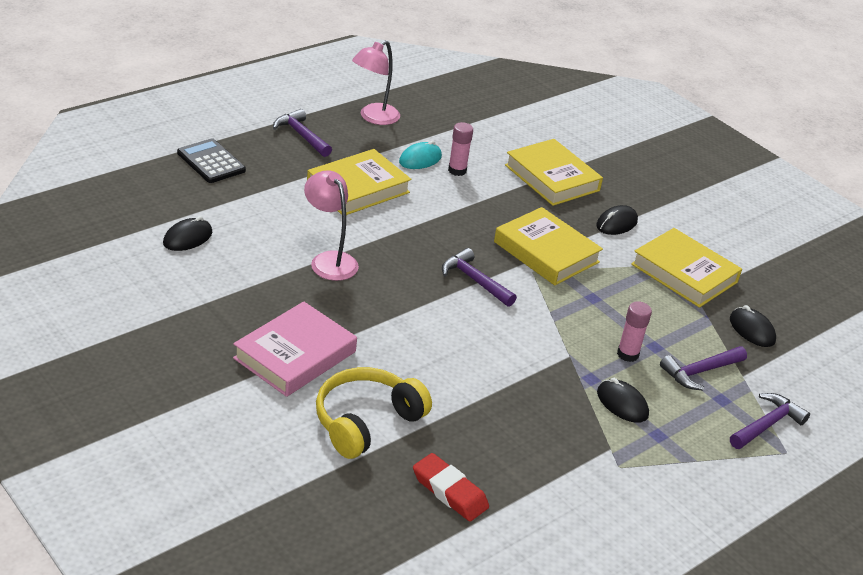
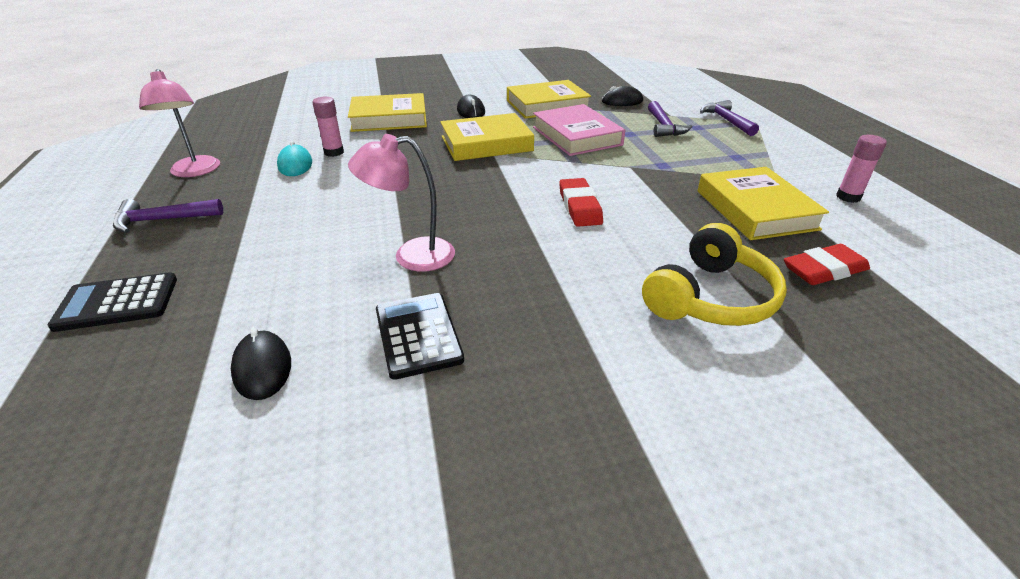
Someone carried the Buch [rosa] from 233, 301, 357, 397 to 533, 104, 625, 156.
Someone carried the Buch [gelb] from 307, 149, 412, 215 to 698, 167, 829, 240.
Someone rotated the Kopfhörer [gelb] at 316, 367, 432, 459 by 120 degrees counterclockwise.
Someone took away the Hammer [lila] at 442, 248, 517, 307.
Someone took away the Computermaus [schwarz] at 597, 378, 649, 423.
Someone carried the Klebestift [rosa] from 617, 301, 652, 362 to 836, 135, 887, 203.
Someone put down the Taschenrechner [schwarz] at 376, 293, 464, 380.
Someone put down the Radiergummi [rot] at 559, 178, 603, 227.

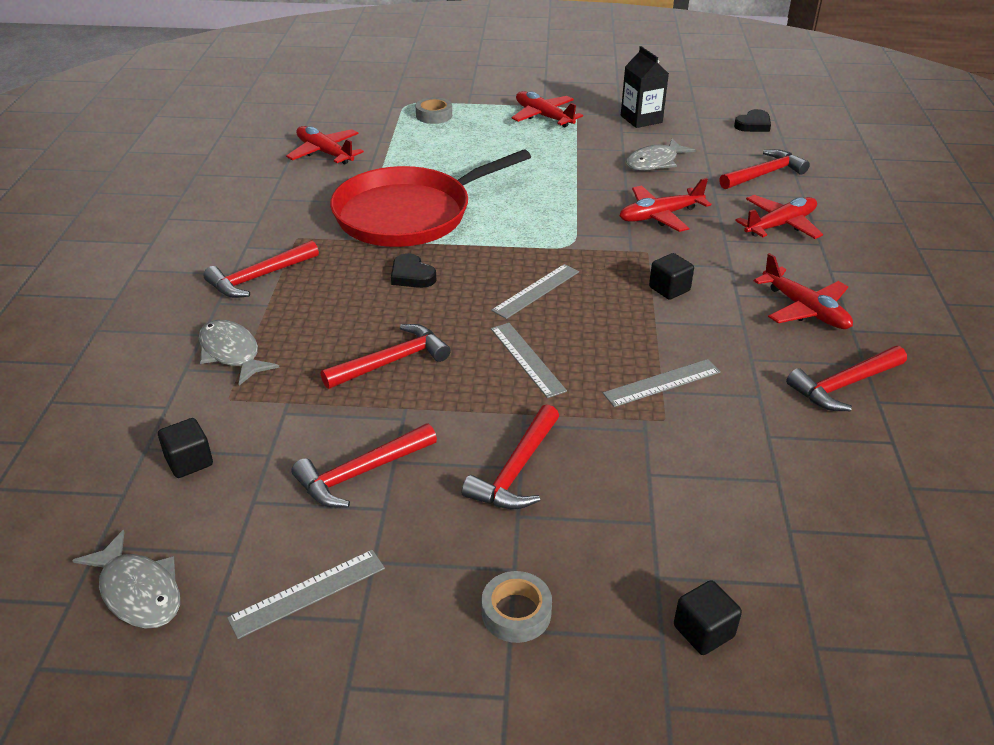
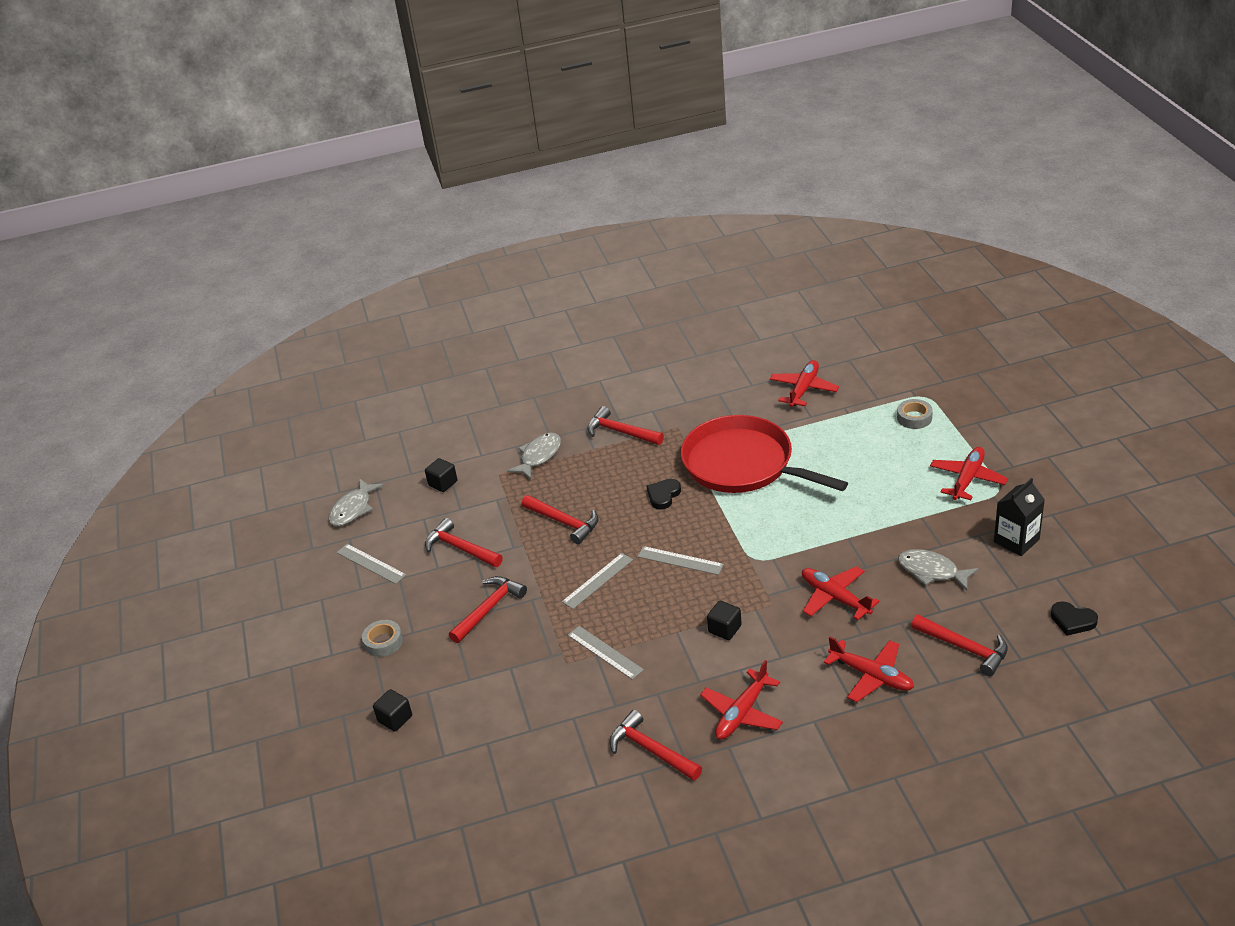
Someone rotated the Hammer [rot] at 462, 404, 559, 510 by 120 degrees clockwise.

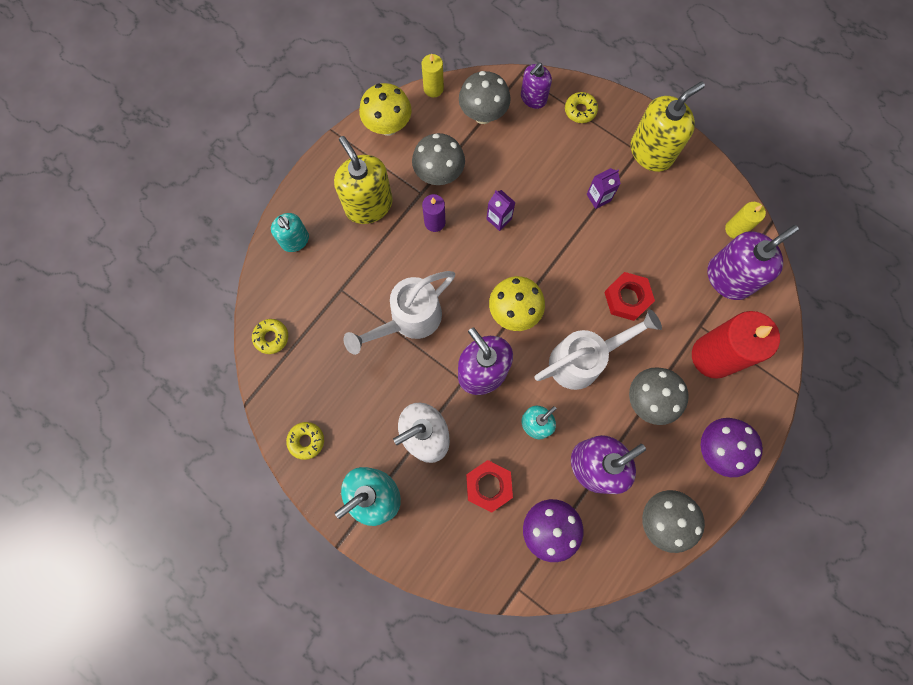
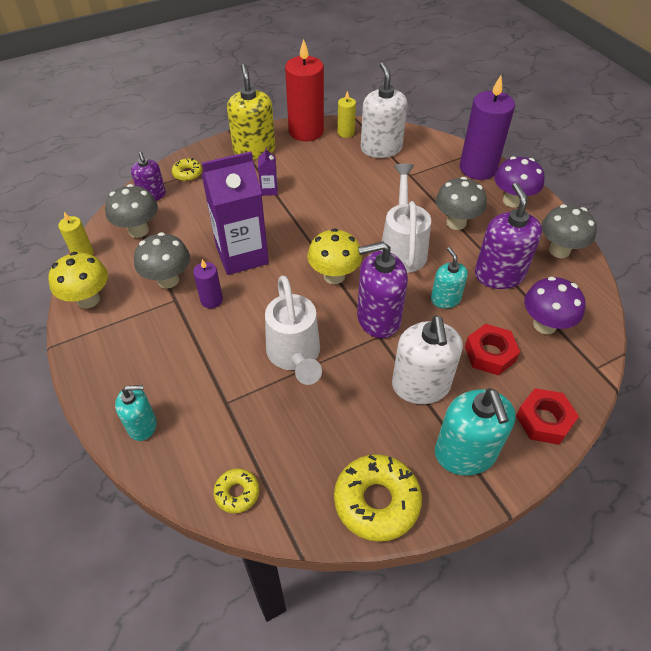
Someone scaled the Donut [gelb] at 286, 422, 324, 460 by 1.89.
Someone took away the Seifenspender [gelb] at 334, 136, 393, 224.
Someone scaled the Getränkekarton [lila] at 487, 190, 516, 231 by 2.37.
Someone carried the Sechskantmutter [rot] from 604, 272, 655, 321 to 516, 388, 579, 445.
Someone carried the Kerze [rot] from 692, 311, 780, 379 to 285, 39, 324, 141.
Someone repainted the Seifenspender [lila] at 707, 225, 799, 300, which became the Seifenspender [weiß] at 361, 62, 407, 158.
Someone put down the Kerze [lila] at 460, 75, 515, 180.

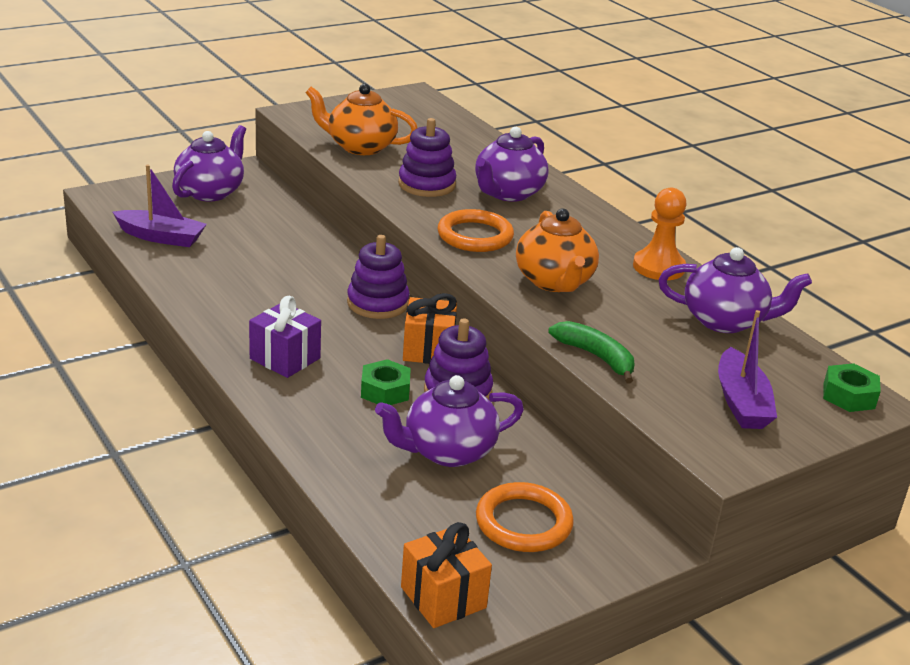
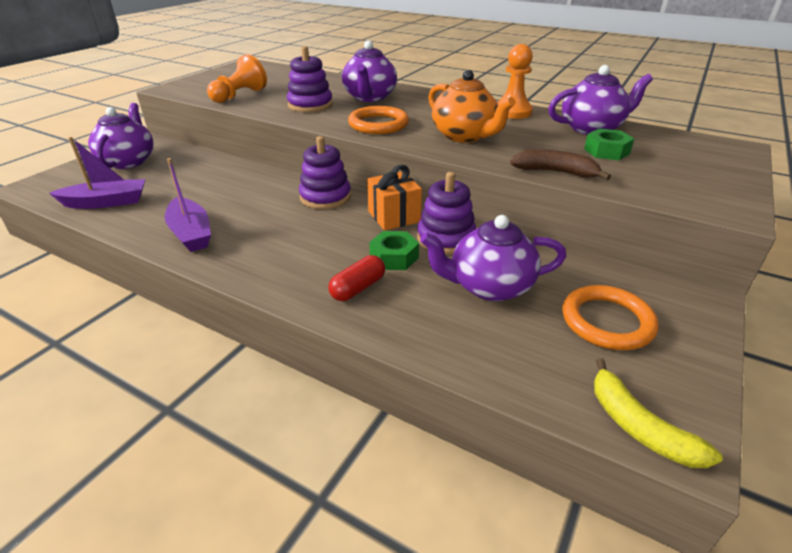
Someone took away the Geschenk [lila] at 249, 296, 321, 378.
Someone swapped the Teekanne [orange] at 305, 84, 417, 155 for the Bauer [orange] at 207, 54, 267, 103.
Someone rotated the Teekanne [lila] at 375, 375, 524, 467 by 45 degrees clockwise.
Someone swapped the Geschenk [orange] at 401, 522, 492, 628 for the Banane [gelb] at 594, 358, 723, 468.
Someone repainted the Banane [grün] at 548, 321, 635, 383, which became the Banane [braun] at 510, 149, 611, 180.
Someone carried the Boot [lila] from 718, 310, 777, 429 to 165, 158, 211, 252.
Someone carried the Sechskantmutter [grün] from 823, 363, 881, 412 to 584, 129, 634, 160.
Someone put down the Kapsel [rot] at 328, 255, 385, 301.

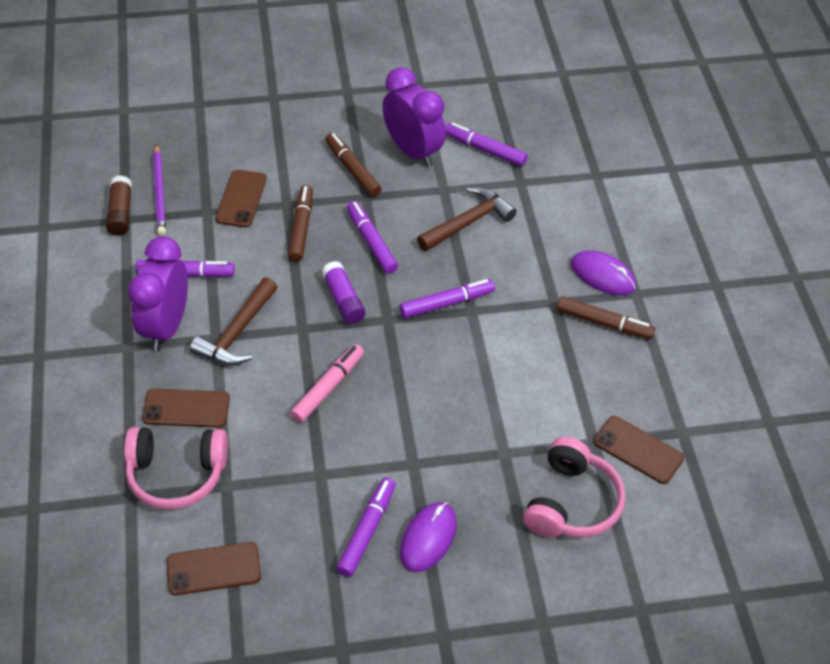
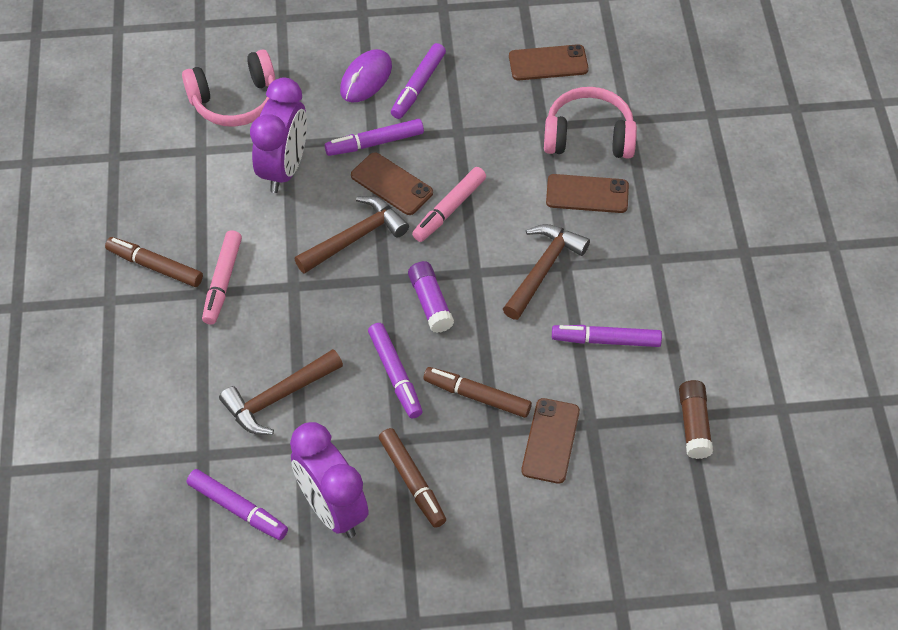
Someone carried the Wecker [lila] from 128, 236, 188, 351 to 250, 77, 307, 193.
Someone took away the Bleistift [lila] at 153, 143, 166, 235.
Someone rotated the Filzstift [braun] at 288, 185, 313, 262 by 105 degrees clockwise.
Someone carried the Filzstift [lila] from 400, 279, 495, 318 to 325, 119, 424, 156.
Someone rotated the Kopfhörer [rosa] at 523, 437, 626, 538 by 135 degrees counterclockwise.
Someone took away the Computermaus [lila] at 571, 251, 636, 295.
Someone carried the Handy [braun] from 594, 416, 684, 484 to 351, 152, 433, 215.
Someone put down the Filzstift [rosa] at 202, 230, 242, 325.
Someone put down the Hammer [braun] at 294, 196, 409, 274.

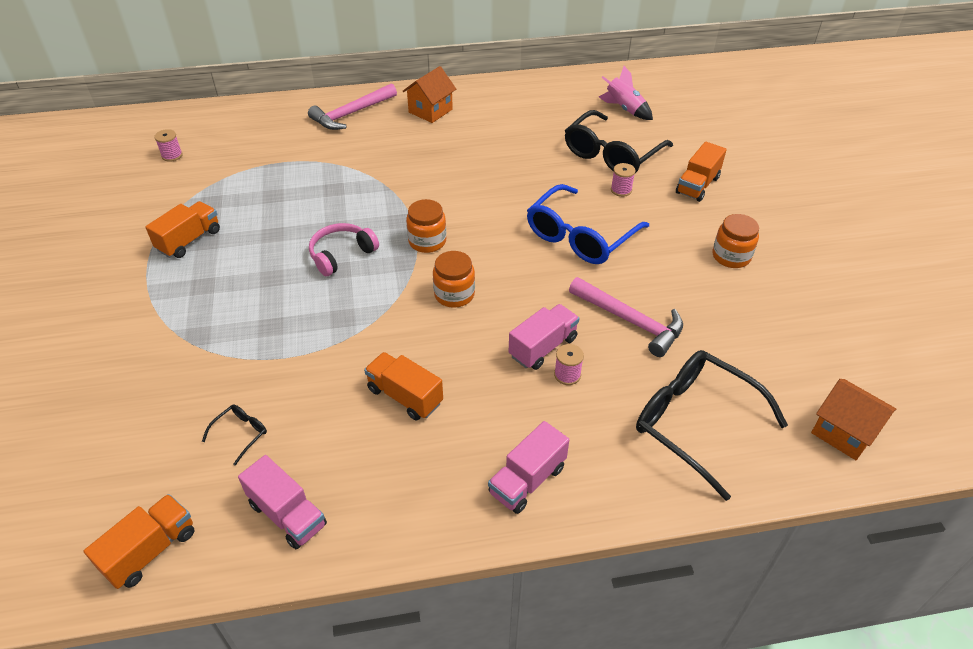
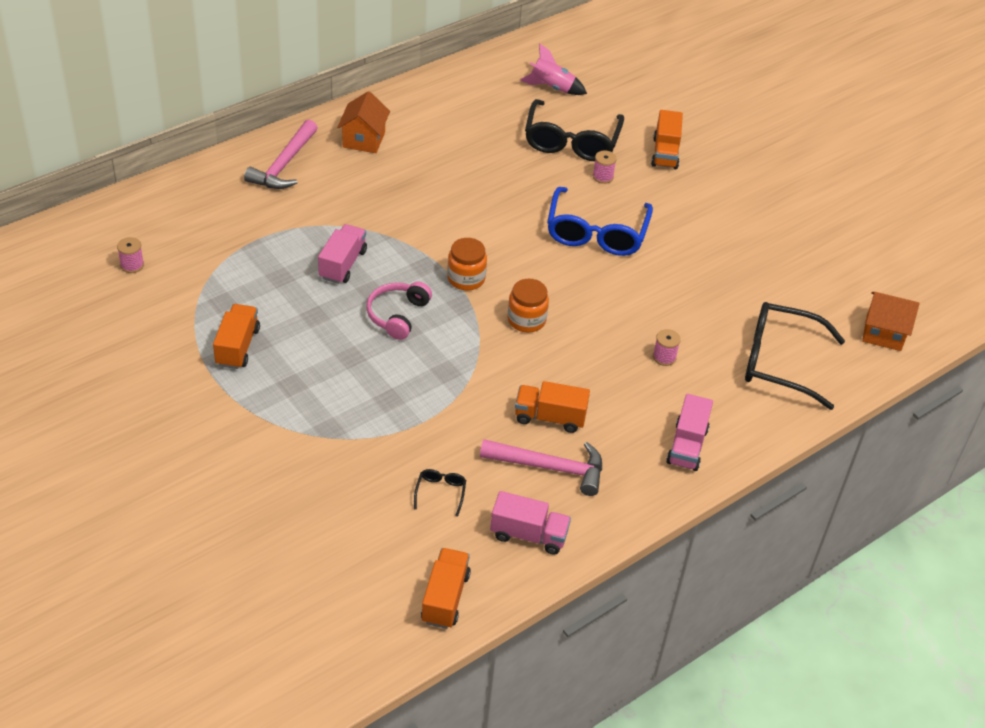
Someone carried the Lastwagen [rosa] from 508, 304, 579, 370 to 318, 224, 367, 284.
Someone carried the Hammer [rosa] from 569, 277, 683, 357 to 480, 439, 602, 496.
Someone took away the Einmachglas [orange] at 713, 214, 759, 268.

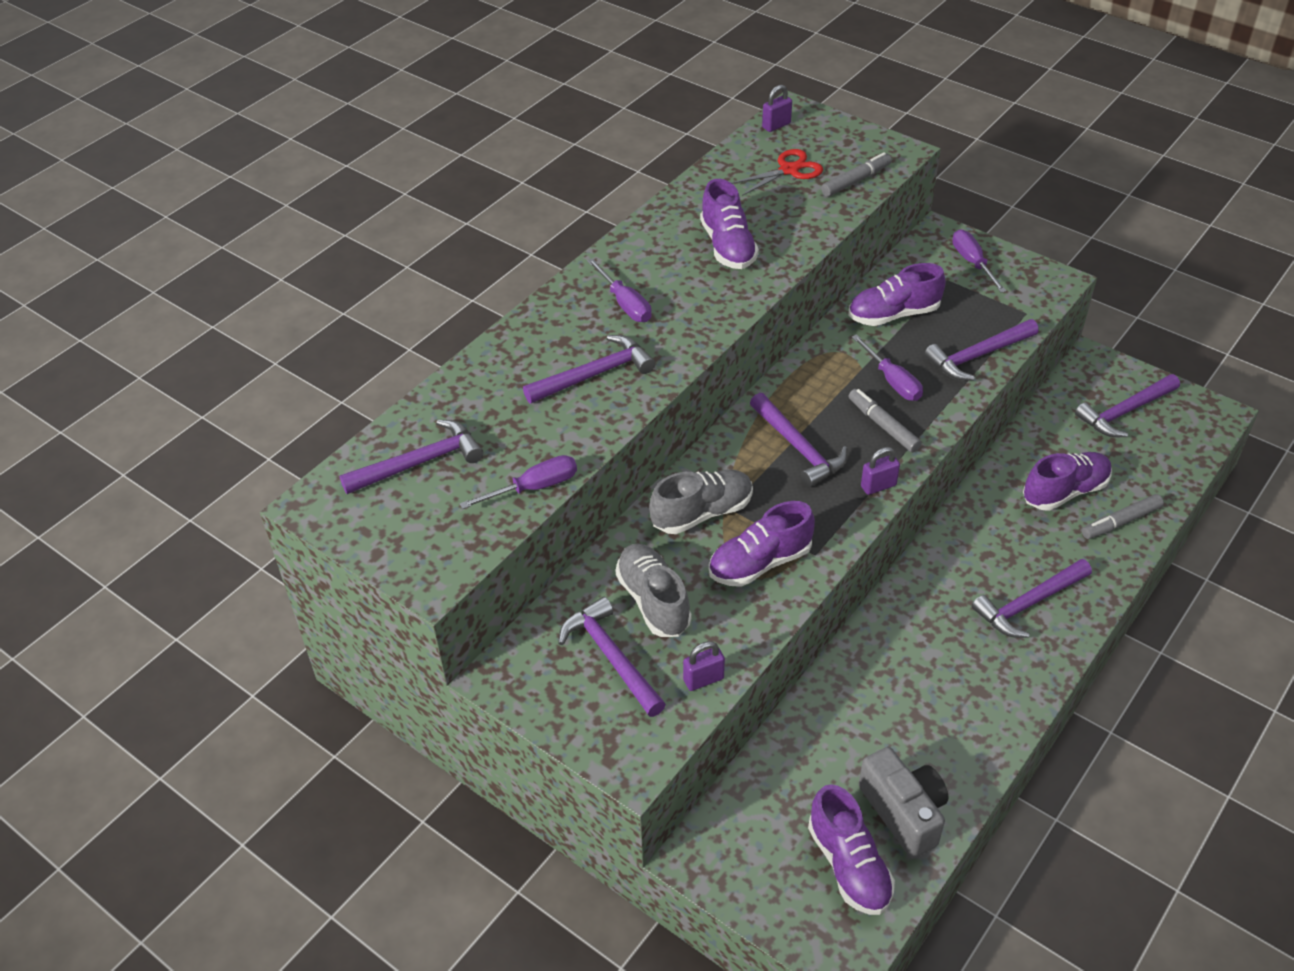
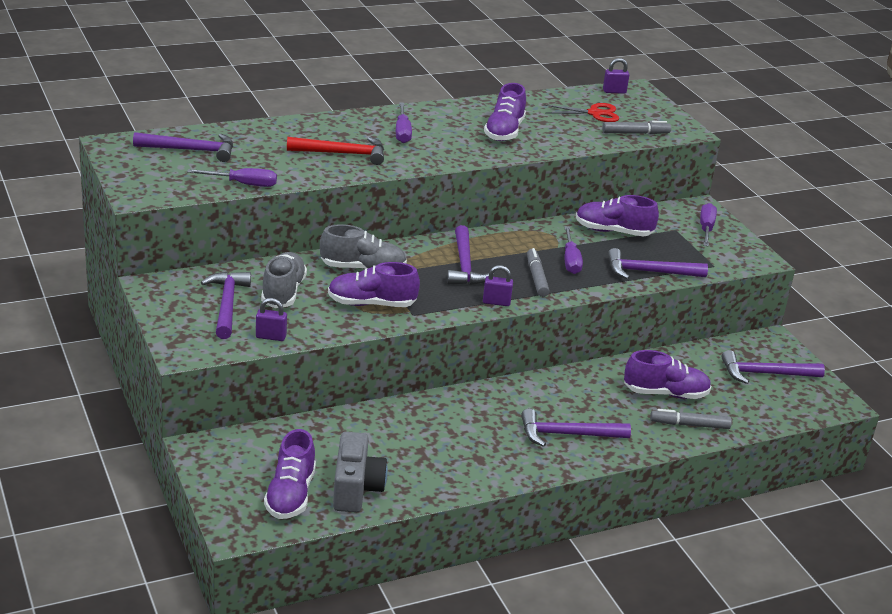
Someone repainted the Hammer [lila] at 523, 335, 655, 403, which became the Hammer [rot] at 287, 137, 384, 165.

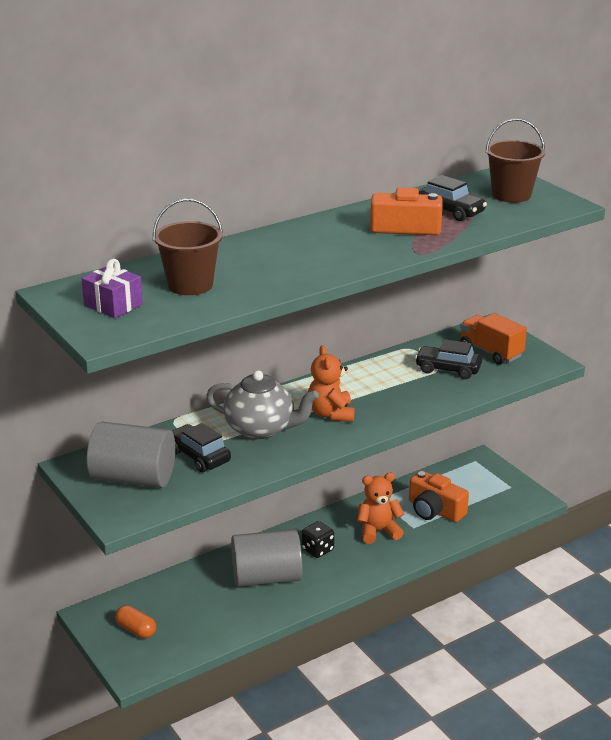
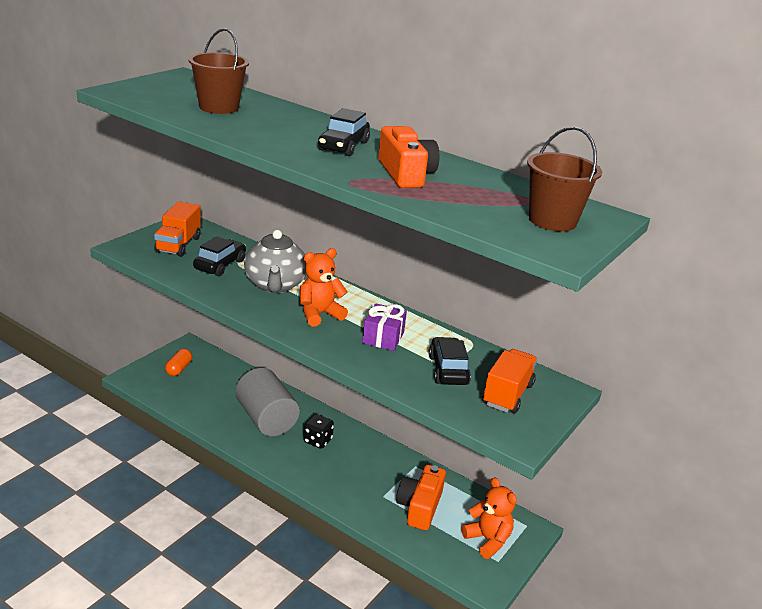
Someone carried the Geschenk [lila] from 81, 259, 143, 318 to 362, 304, 407, 351.
Someone swapped the Vollzylinder [grau] at 87, 422, 175, 488 for the Lastwagen [orange] at 154, 201, 201, 257.
Someone carried the Teddybär [orange] from 357, 473, 405, 544 to 461, 477, 517, 559.
Someone carried the Auto [schwarz] from 419, 175, 487, 221 to 318, 108, 370, 156.

